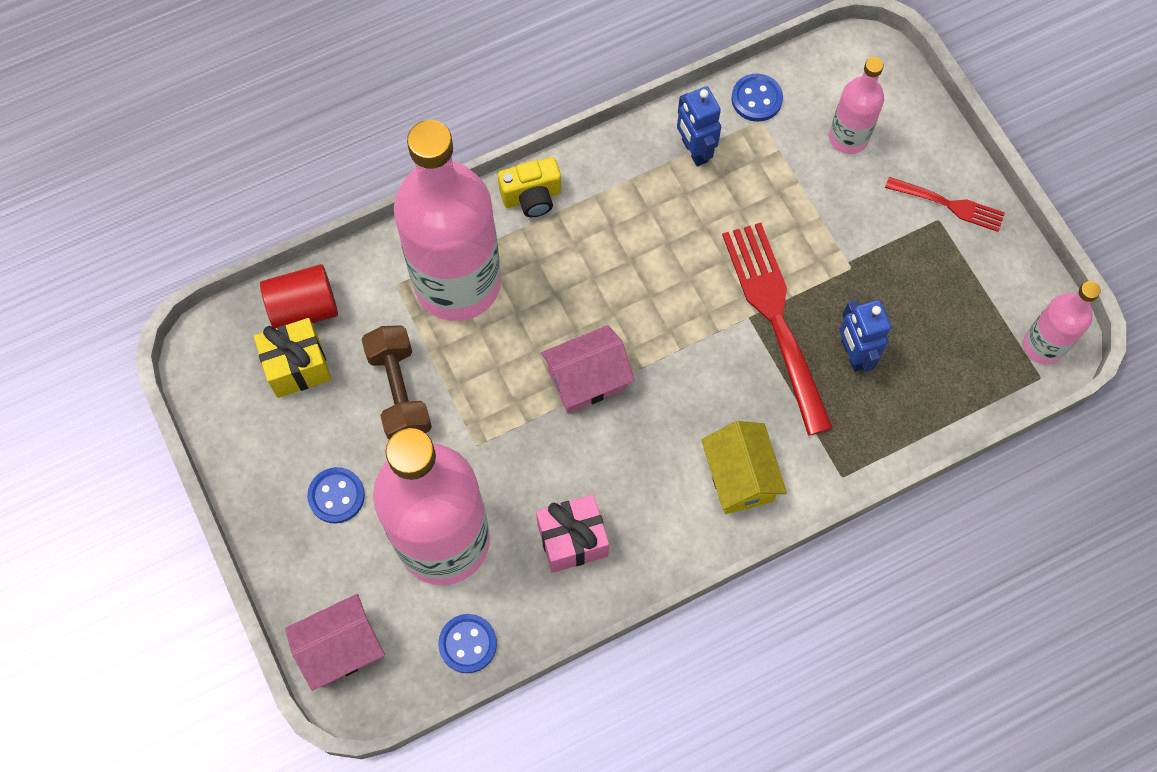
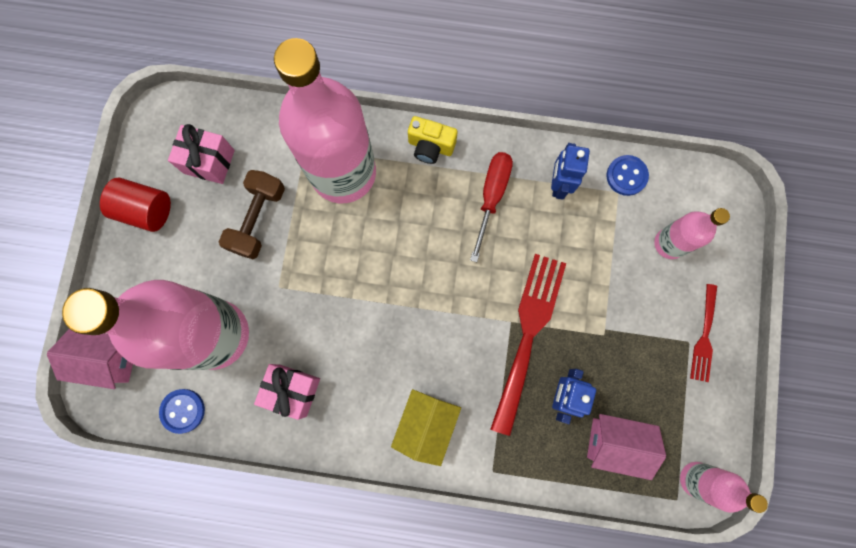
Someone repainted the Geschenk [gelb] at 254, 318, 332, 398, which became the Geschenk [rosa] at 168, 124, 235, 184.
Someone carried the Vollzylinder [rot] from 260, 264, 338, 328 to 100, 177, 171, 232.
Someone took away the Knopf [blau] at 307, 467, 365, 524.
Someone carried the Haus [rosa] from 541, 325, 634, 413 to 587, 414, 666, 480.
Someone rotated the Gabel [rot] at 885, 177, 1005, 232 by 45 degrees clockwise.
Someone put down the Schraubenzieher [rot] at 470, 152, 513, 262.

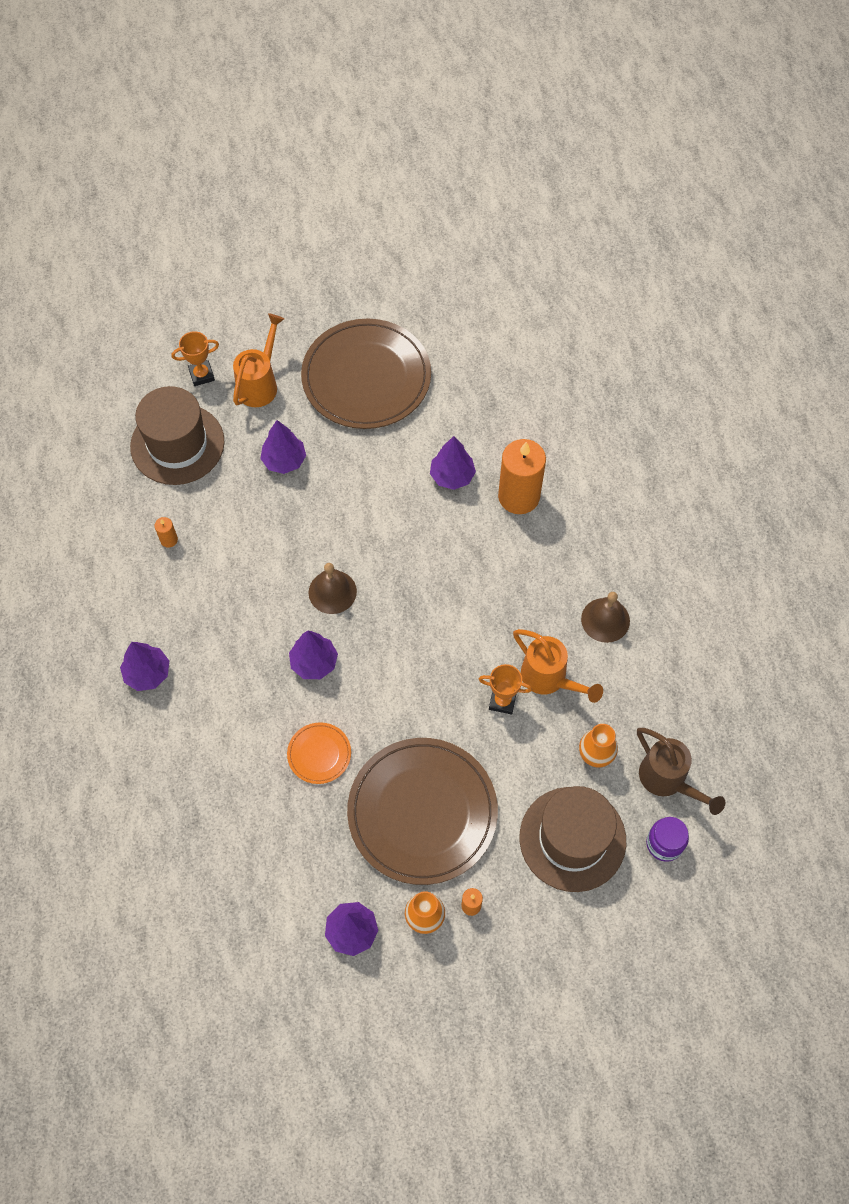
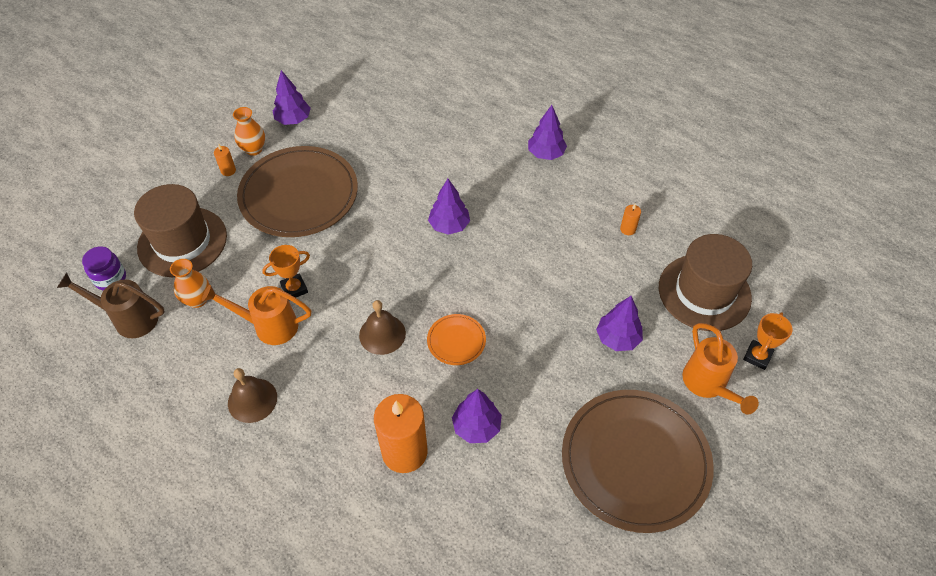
Someone carried the Teller [orange] from 287, 722, 351, 784 to 427, 314, 486, 365.
Someone carried the Glocke [braun] from 309, 563, 357, 614 to 359, 300, 406, 355.

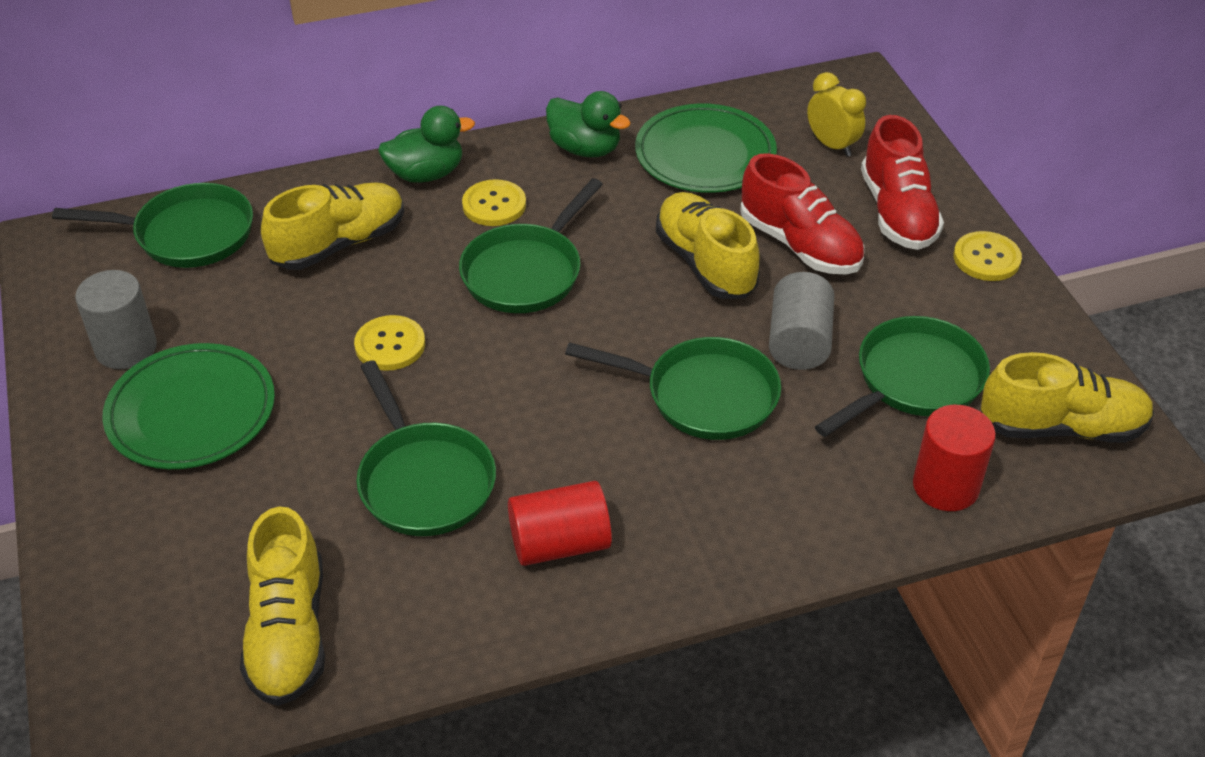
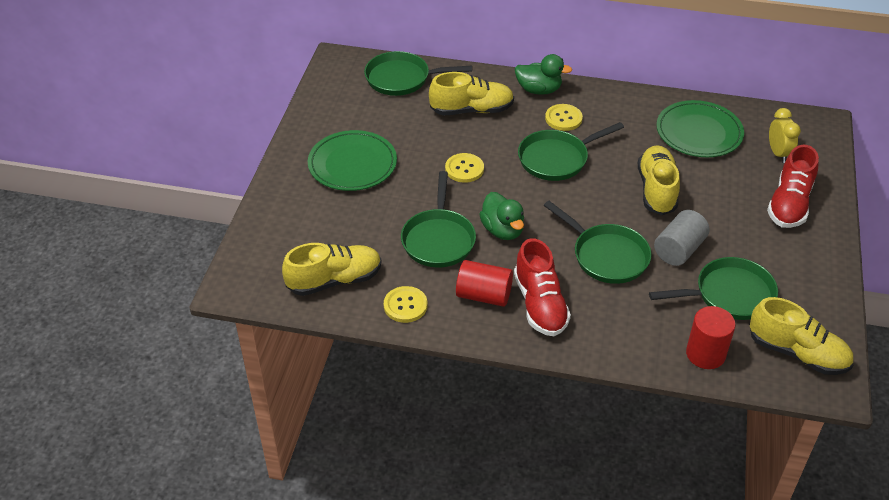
Someone rotated the Pfanne [grün] at 52, 183, 253, 268 by 150 degrees clockwise.
Someone took away the Vollzylinder [grau] at 75, 270, 157, 369.
Someone rotated the Schuh [gelb] at 240, 507, 325, 706 by 135 degrees counterclockwise.
Someone carried the Ente [grün] from 546, 91, 631, 157 to 479, 192, 524, 240.
Someone carried the Schuh [rot] from 740, 153, 864, 274 to 514, 238, 571, 336.
Someone carried the Knopf [gelb] from 954, 231, 1022, 281 to 384, 286, 427, 323.

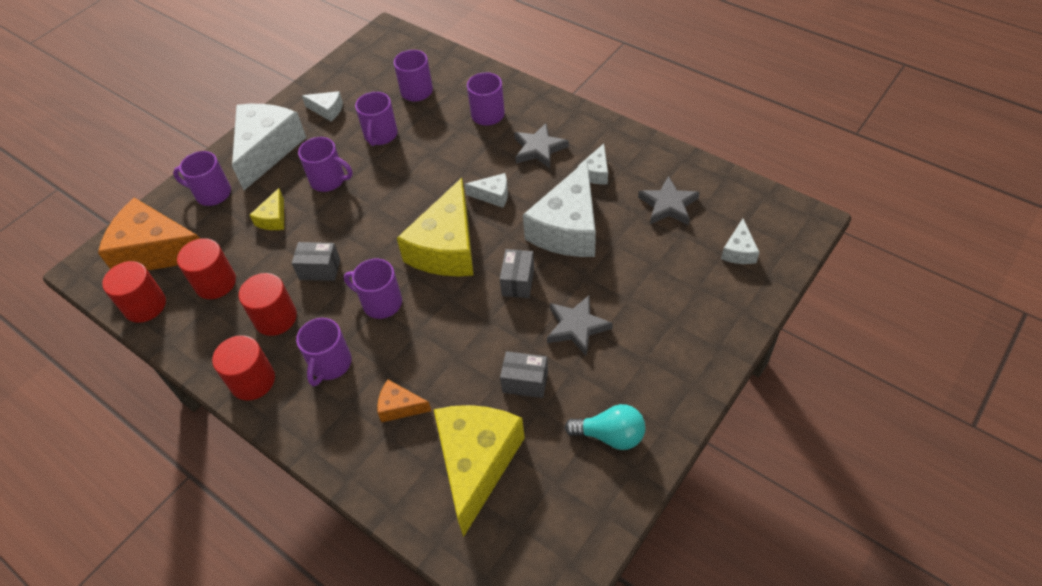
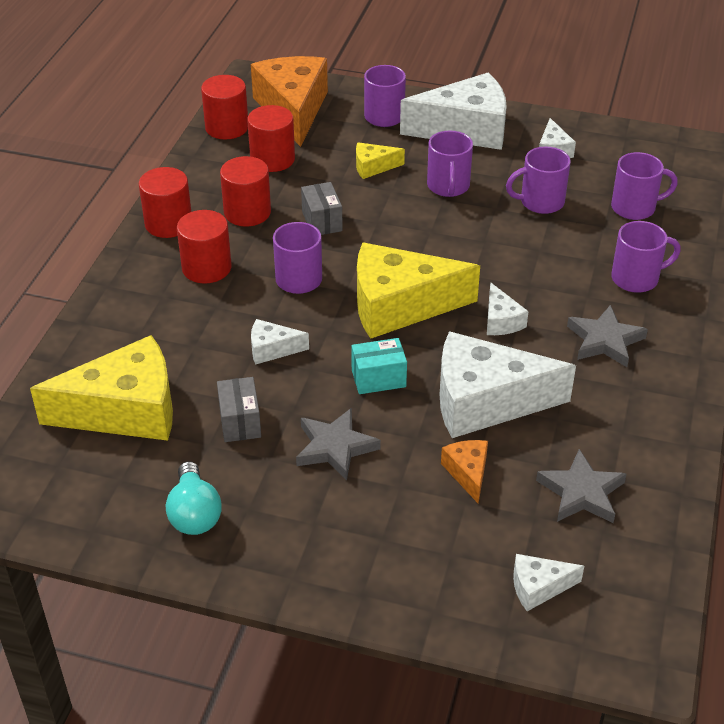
Someone swapped the Tasse [lila] at 296, 318, 352, 386 for the Vollzylinder [rot] at 177, 210, 232, 284.
Someone carried the Käse [orange] from 377, 380, 431, 422 to 441, 440, 488, 503.
Someone repainted the Schachtel [grau] at 500, 249, 534, 298, which became the Schachtel [türkis] at 351, 338, 407, 394.
Someone carried the Käse [weiß] from 577, 144, 608, 184 to 251, 319, 309, 365.

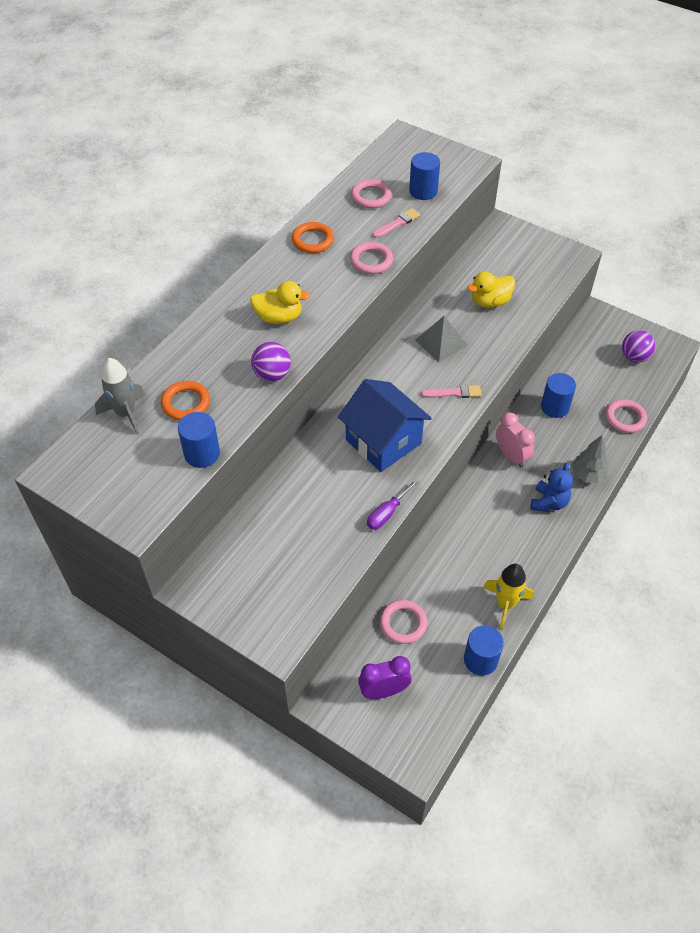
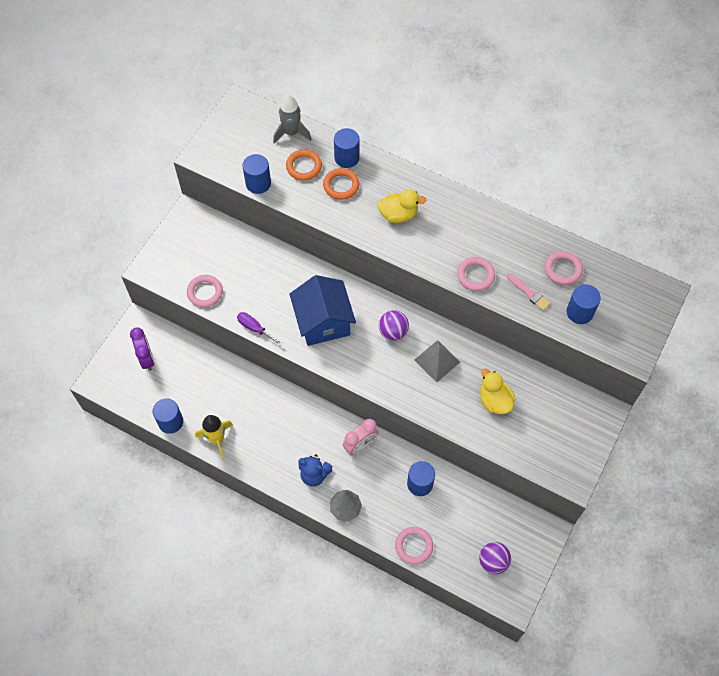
Someone rotated the Ente [gelb] at 250, 281, 311, 324 by 90 degrees counterclockwise.
Someone carried the Ball [lila] from 251, 342, 291, 381 to 379, 310, 409, 341.
Someone carried the Ring [orange] from 292, 222, 334, 253 to 323, 168, 360, 200.
Someone rotated the Haus [blau] at 338, 379, 432, 472 by 60 degrees counterclockwise.
Someone carried the Ring [rosa] from 380, 600, 428, 644 to 187, 275, 223, 307.
Someone took away the Pinsel [rosa] at 421, 385, 482, 398.
Someone put down the Vollzylinder [blau] at 334, 128, 359, 168.

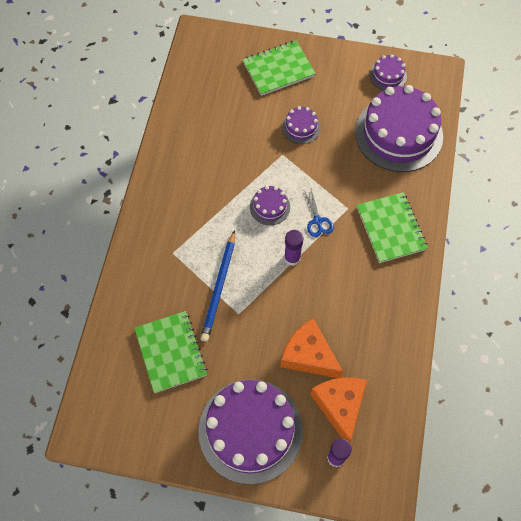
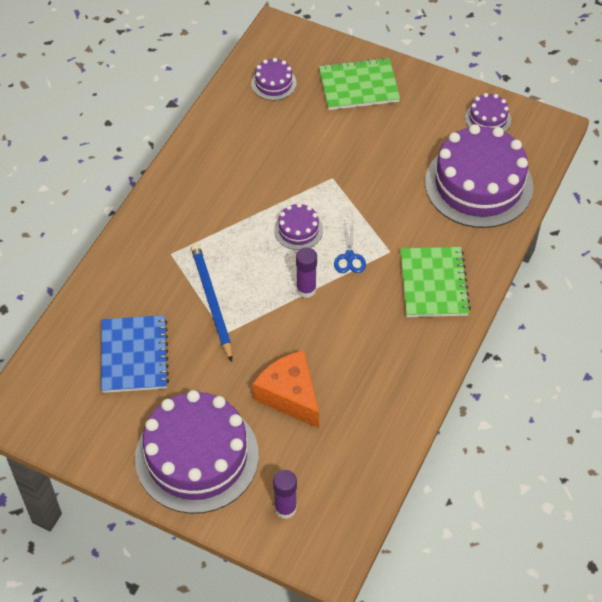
Someone repainted the Notizbuch [grün] at 134, 311, 207, 393, which became the Notizbuch [blau] at 101, 315, 169, 393.
Someone rotated the Bleistift [blau] at 200, 230, 235, 342 by 135 degrees clockwise.
Someone carried the Kuchen [lila] from 282, 106, 321, 144 to 251, 58, 297, 101.
Someone took away the Käse [orange] at 311, 377, 367, 443.

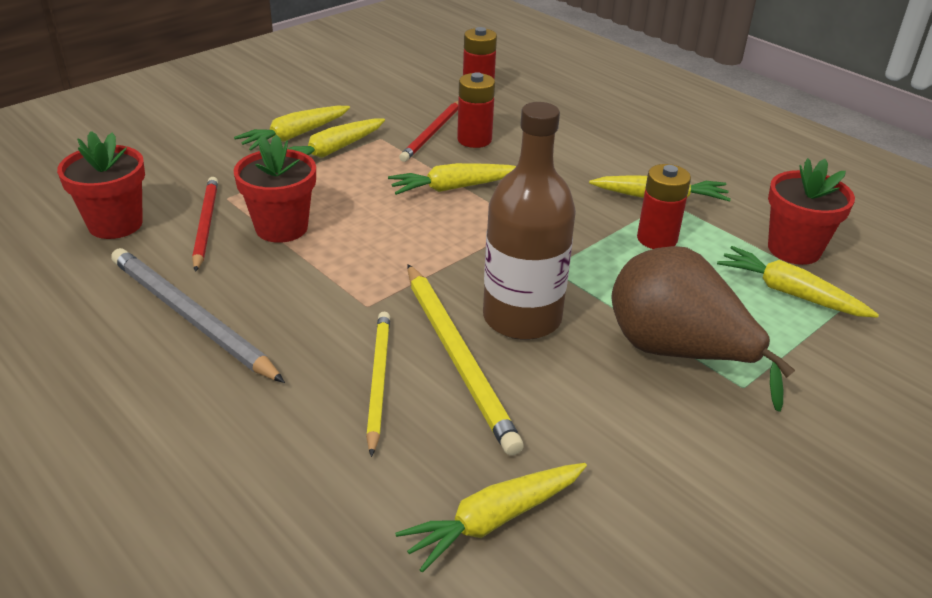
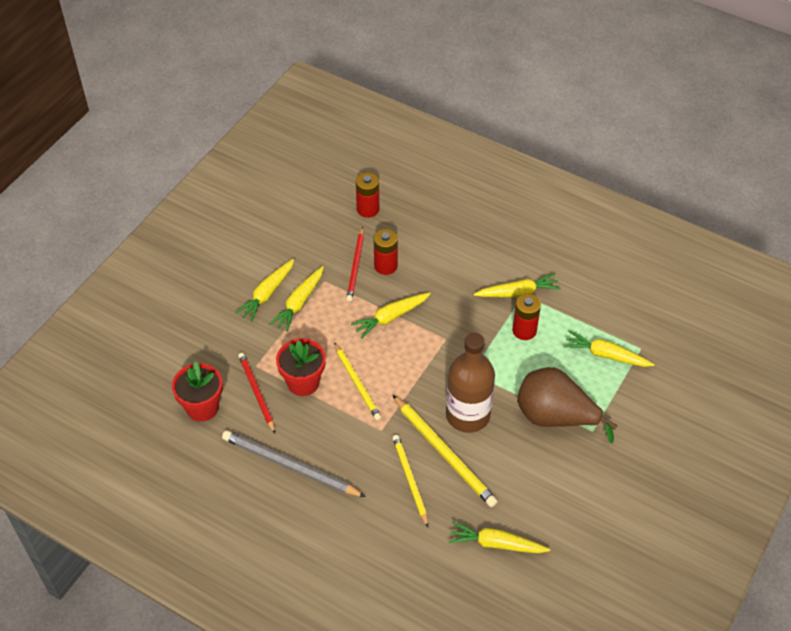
Someone rotated the Karotte [gelb] at 395, 463, 587, 573 by 60 degrees clockwise.
Someone took away the Blumentopf [rot] at 768, 158, 855, 265.
Someone put down the Bleistift [gelb] at 334, 342, 381, 420.

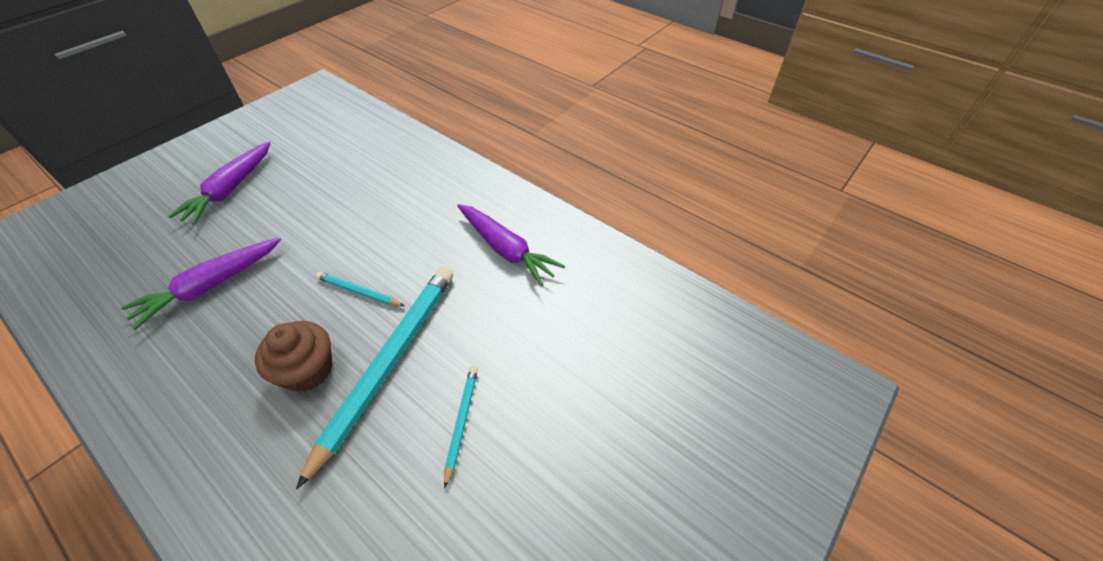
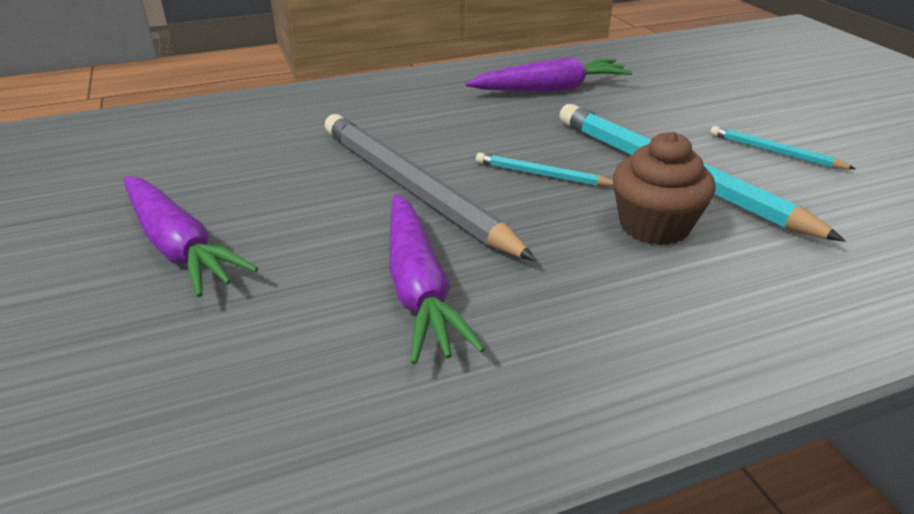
Someone rotated the Bleistift [türkis] at 315, 272, 405, 306 by 60 degrees clockwise.
Someone put down the Bleistift [grau] at 325, 114, 537, 261.

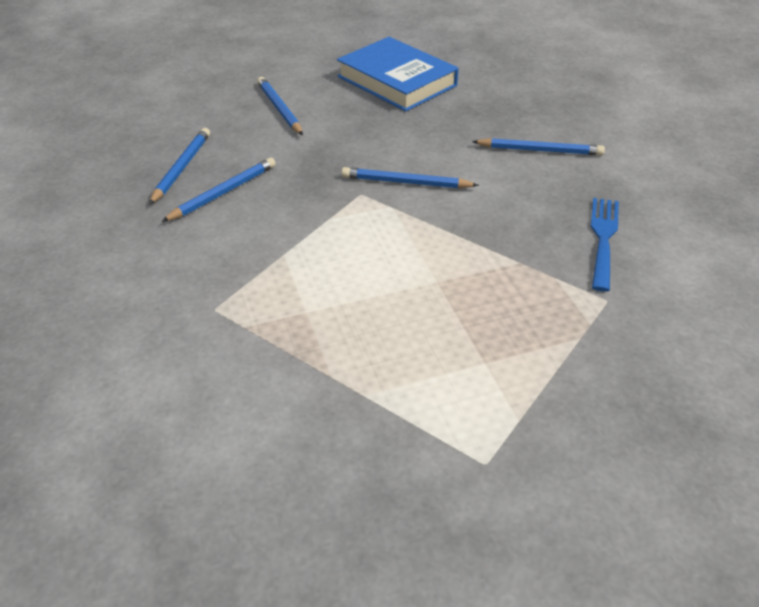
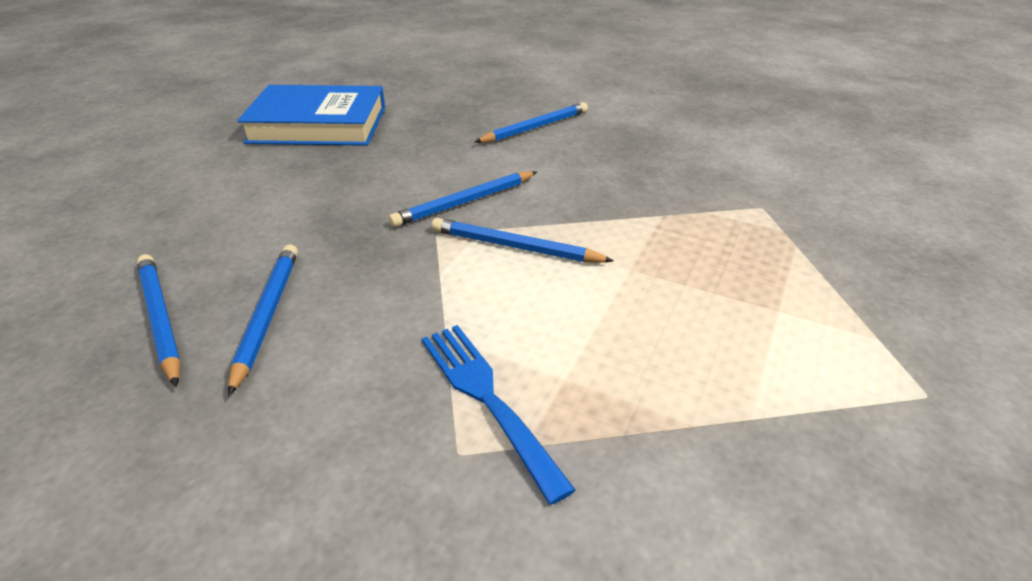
Someone carried the Bleistift [blau] from 257, 77, 303, 135 to 432, 218, 614, 262.
Someone carried the Gabel [blau] from 591, 198, 619, 292 to 421, 325, 576, 505.

